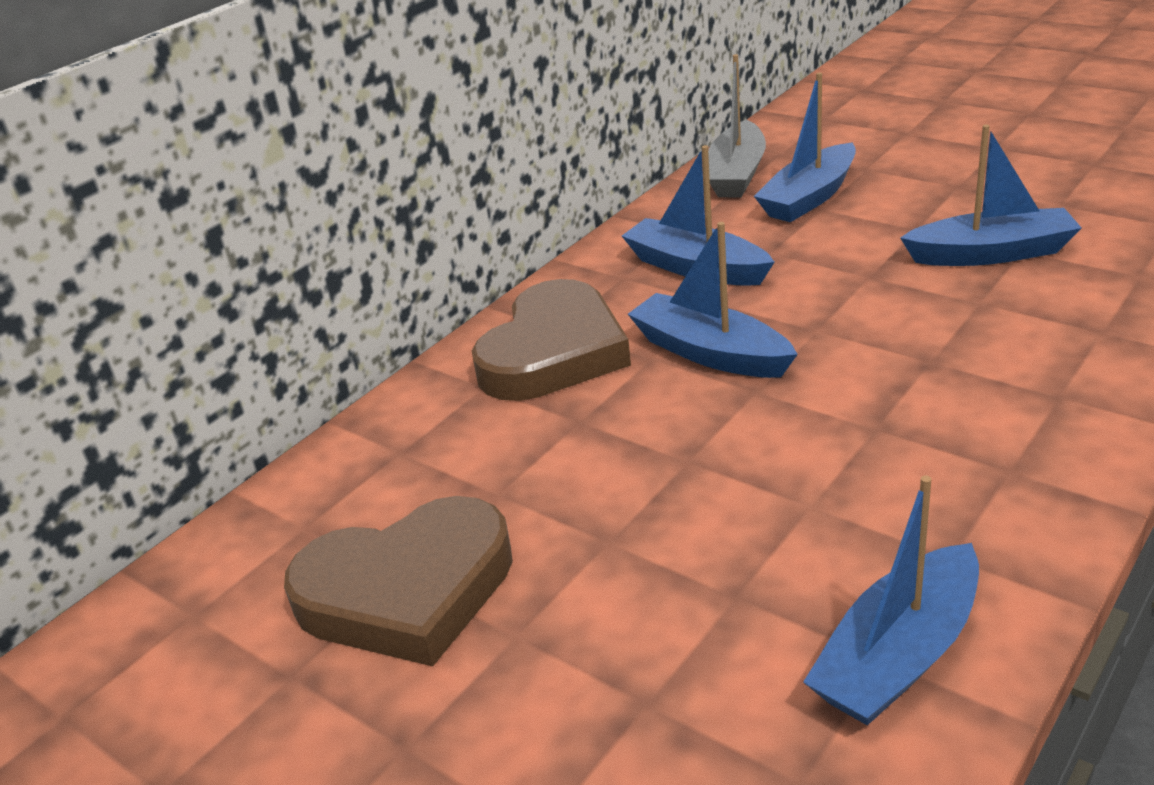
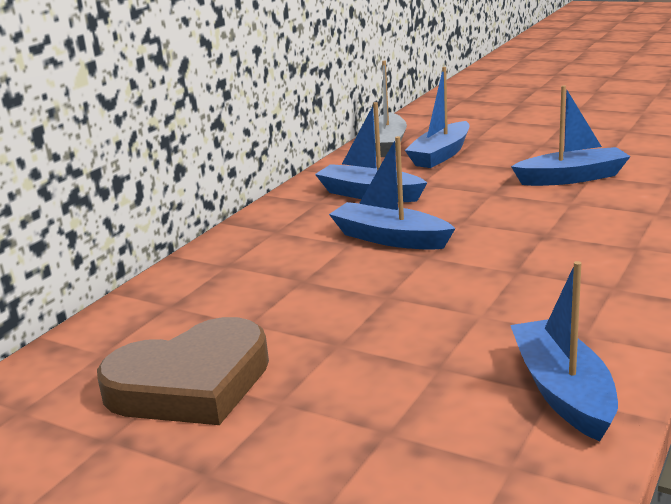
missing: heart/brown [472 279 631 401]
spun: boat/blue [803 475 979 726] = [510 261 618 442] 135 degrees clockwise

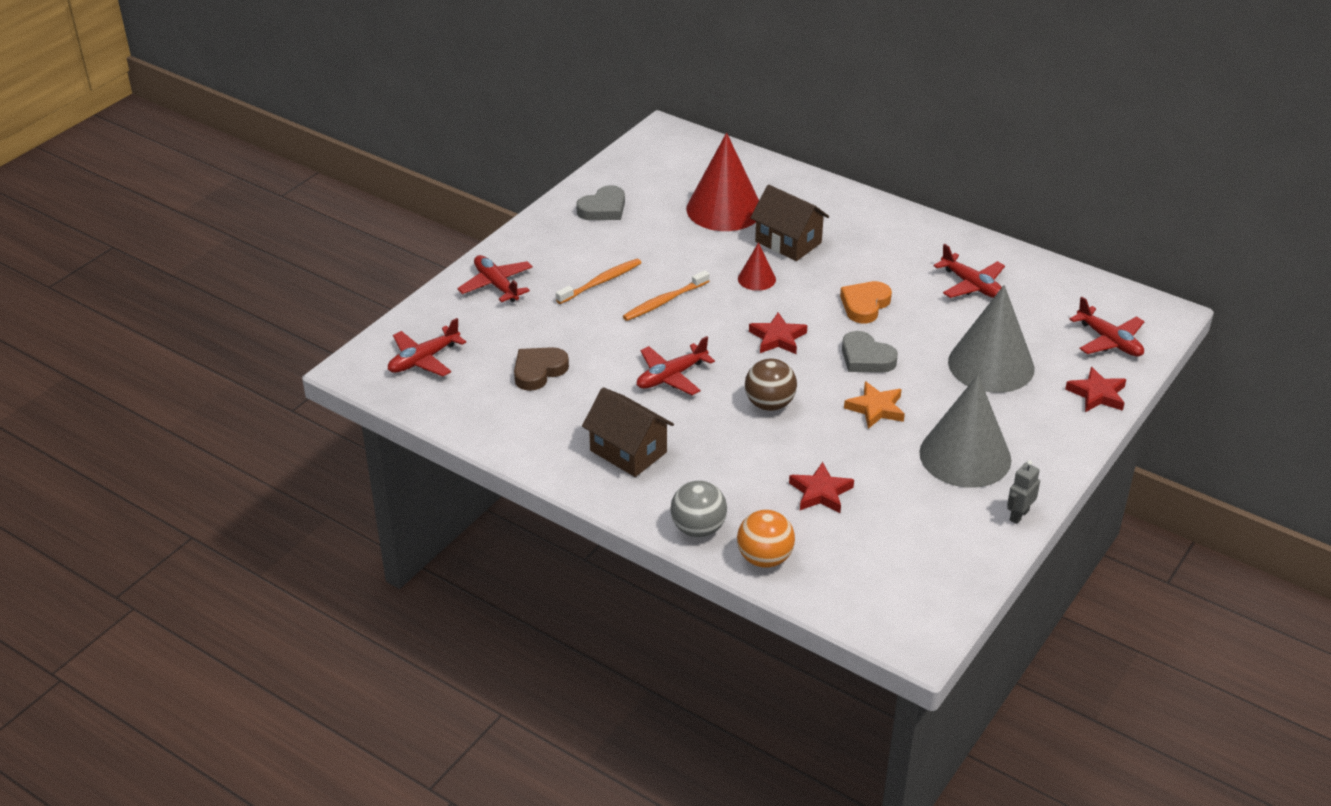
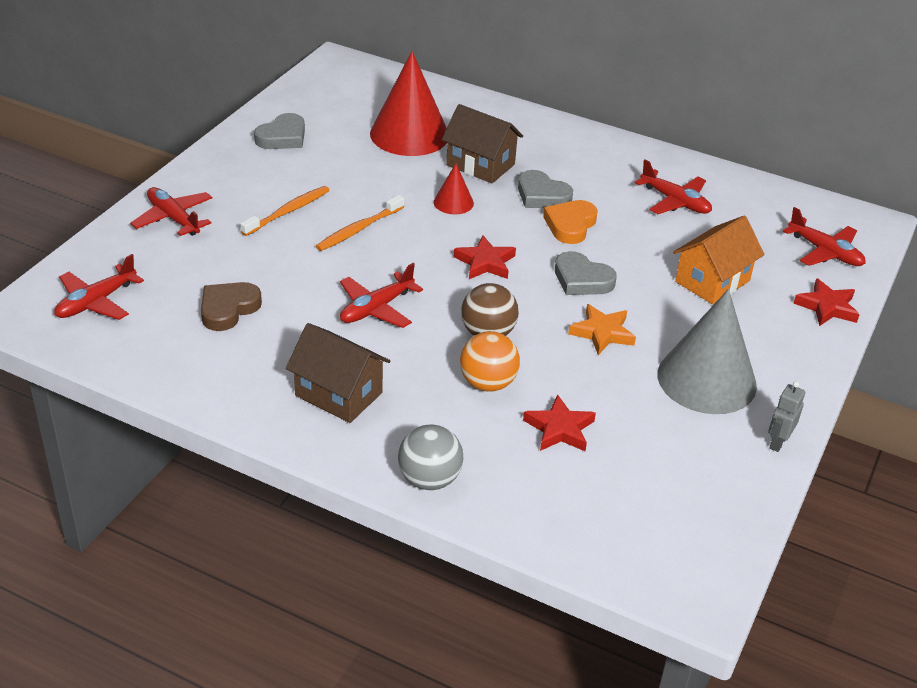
appeared: heart/grey [518 170 573 208]
relocated: ball/orange [737 510 795 568] to [460 331 520 392]
exchanged: cone/grey [948 285 1035 393] to house/orange [673 216 765 305]

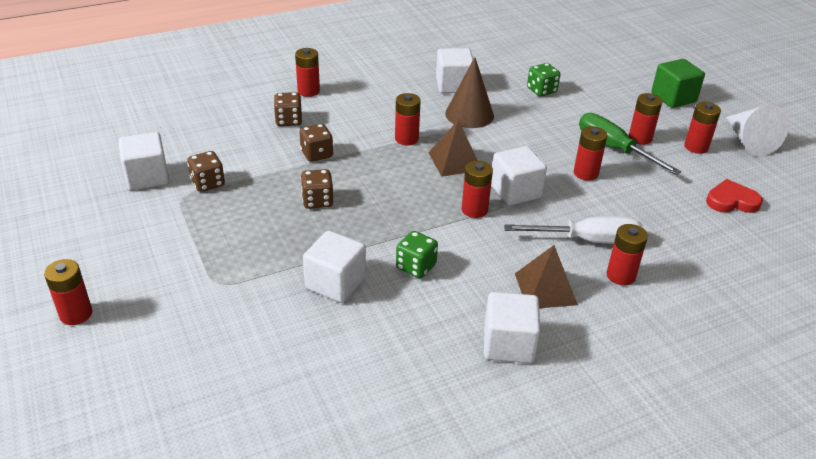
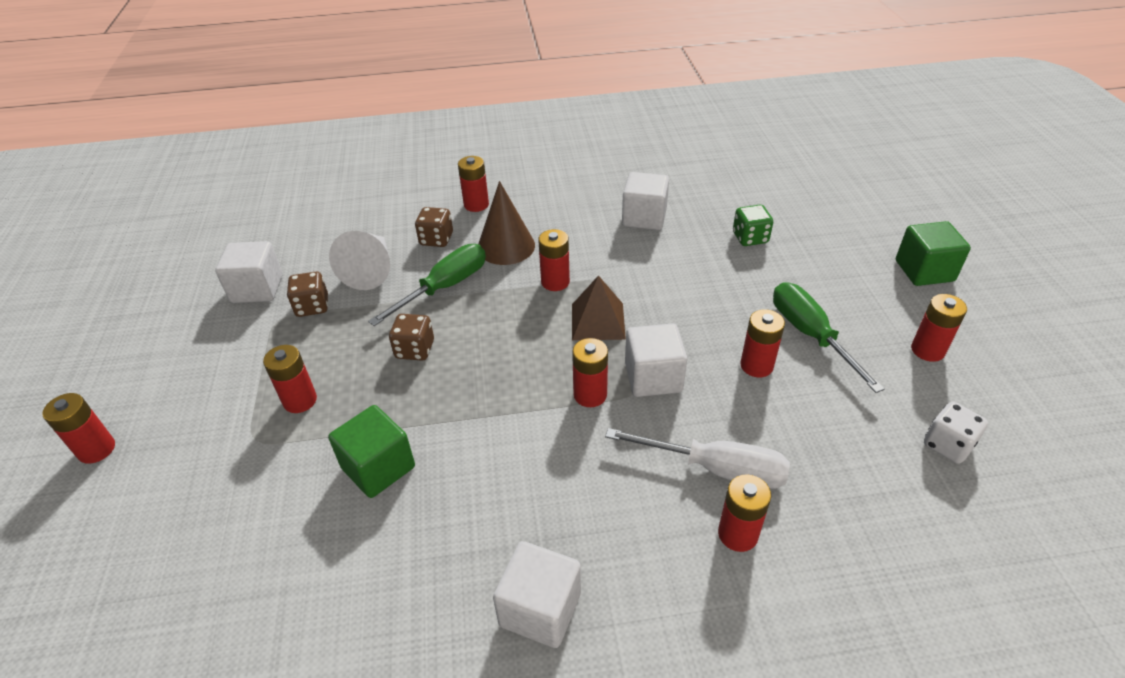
missing: dice/green [396 231 438 278]; pyramid/brown [515 245 578 308]
relocated: cone/brown [445 57 494 128] to [478 181 535 265]; battery/red [629 93 663 145] to [263 345 317 413]; cone/white [726 105 789 156] to [329 231 390 290]
exchanged: dice/brown [299 124 333 162] to screwdriver/green [368 244 486 326]; heart/red [706 179 763 213] to dice/white [924 402 988 464]
colour: cube/white [303 231 366 303] to cube/green [328 405 415 498]

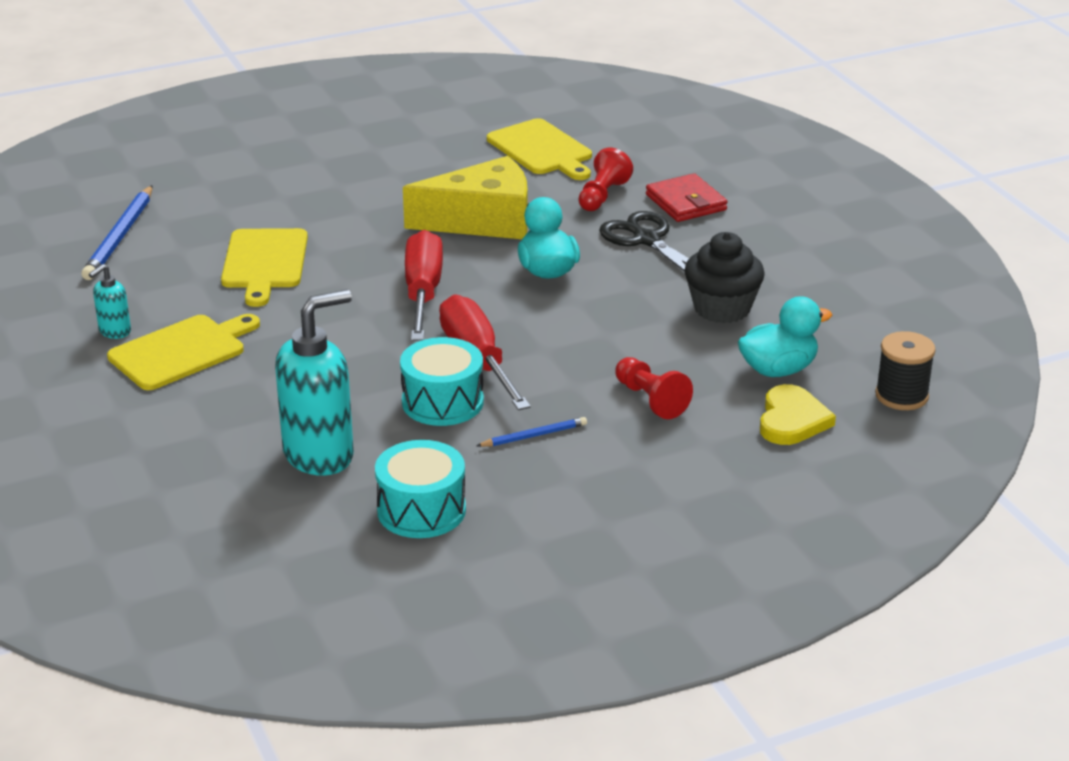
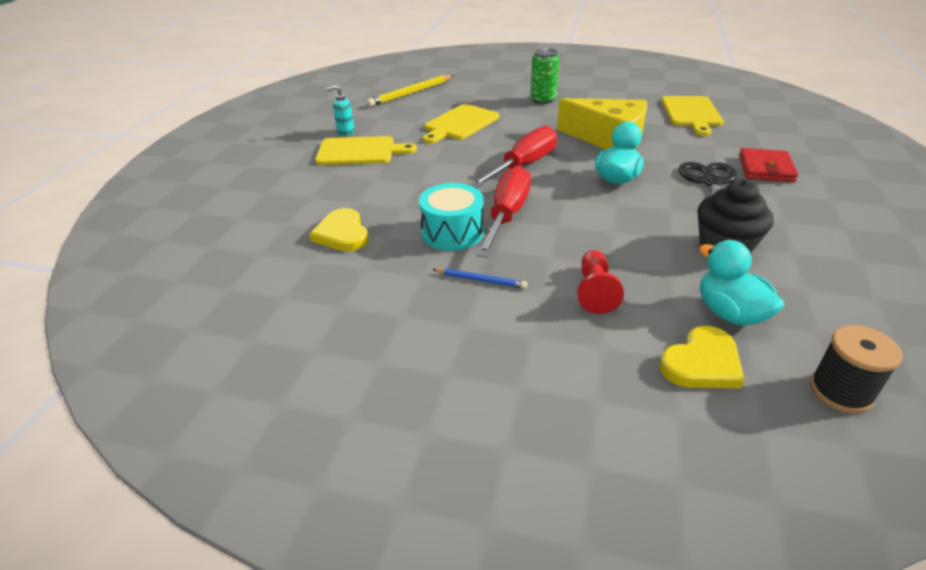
missing: drum/turquoise [375 440 466 538]; pawn/red [578 148 633 211]
appeared: can/green [530 48 559 104]
exchanged: soap dispenser/turquoise [275 289 354 476] to heart/yellow [309 208 368 252]
colour: pencil/blue [81 185 153 280] to pencil/yellow [367 75 454 107]
spun: duck/turquoise [738 296 832 377] = [699 240 784 325] 135 degrees counterclockwise

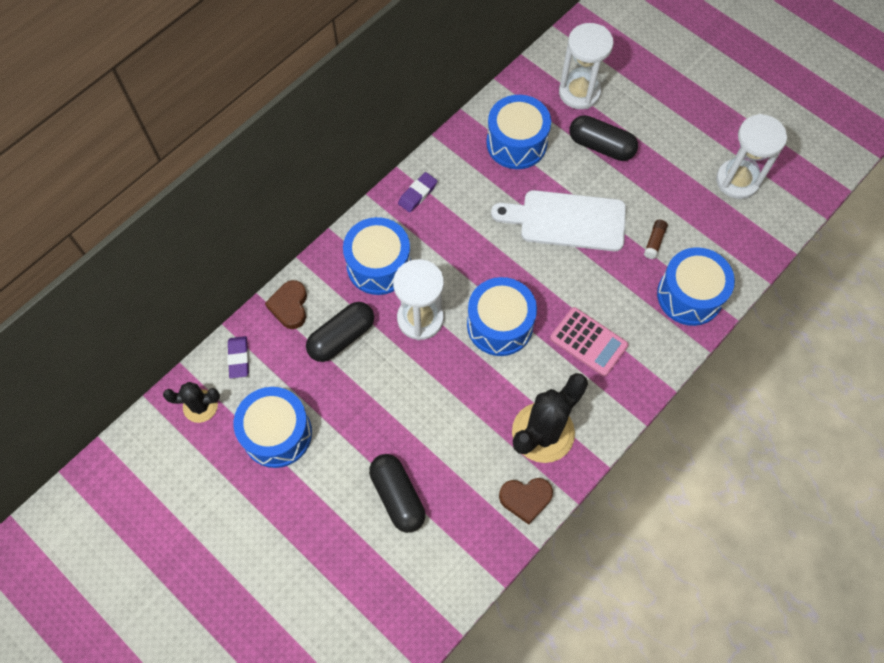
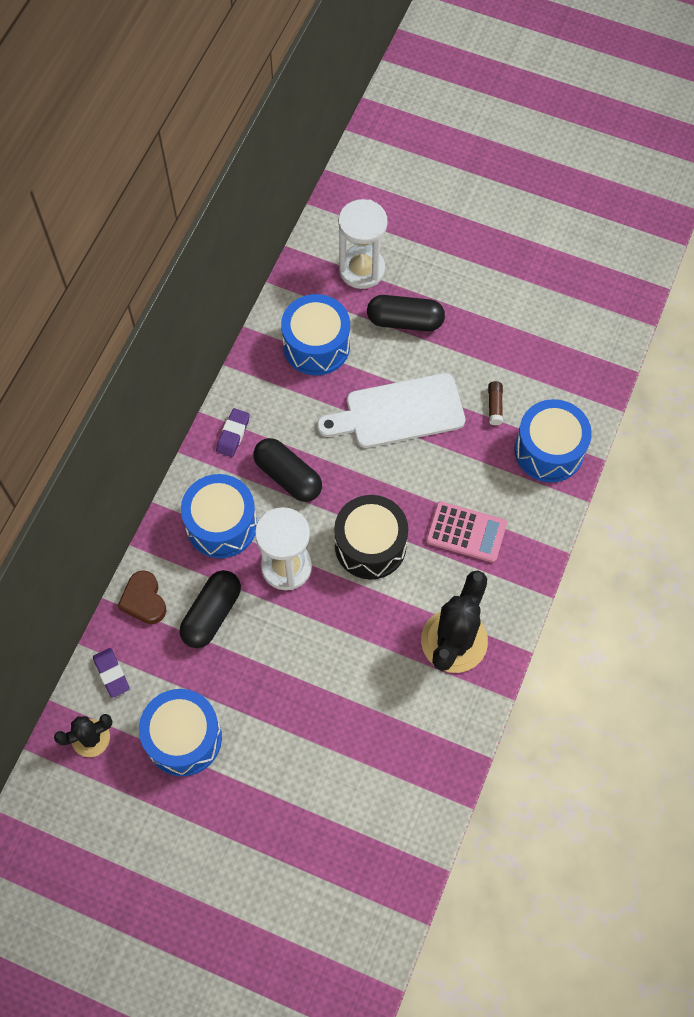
missing: heart/brown [499 478 553 525]; hourglass/white [716 114 787 199]
relocated: capsule/black [369 454 425 533] to [253 438 322 502]
colour: drum/blue [467 277 537 356] to drum/black [334 495 408 579]

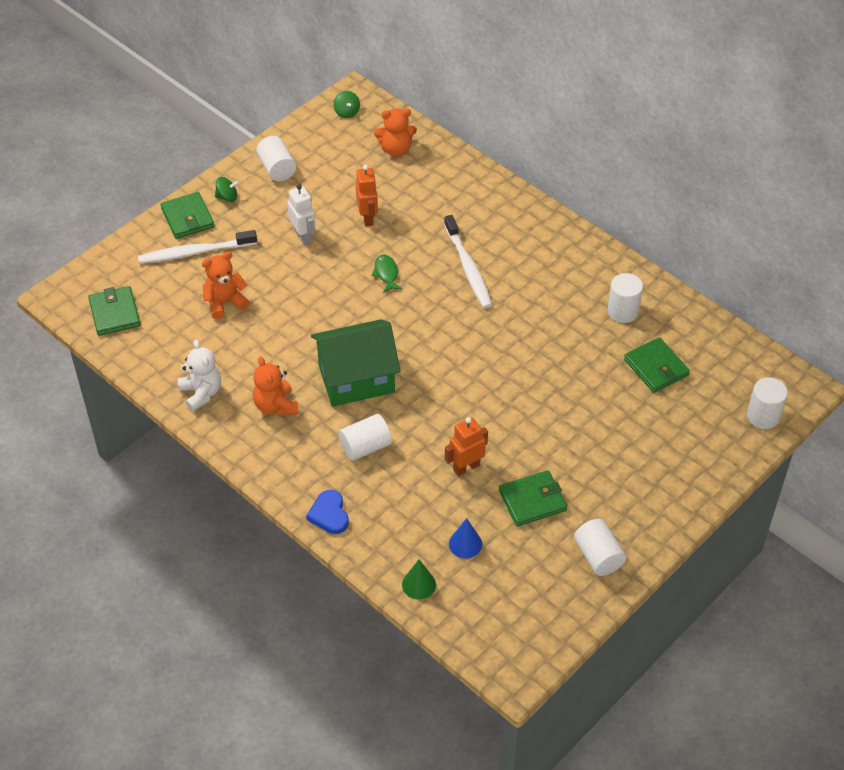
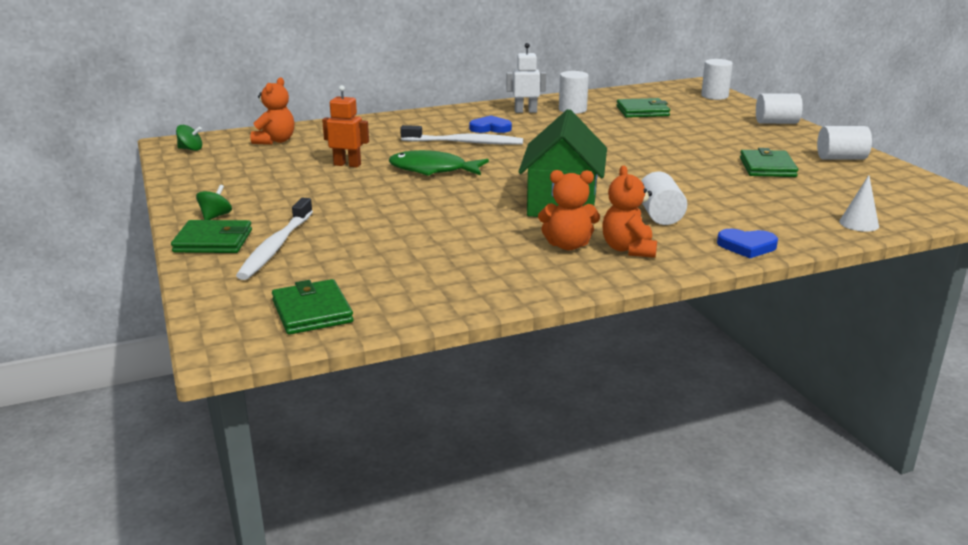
missing: teddy bear/white [178 340 221 412]; robot/orange [445 417 488 476]; cone/blue [449 518 482 558]
appeared: heart/blue [469 115 512 133]
relocated: teddy bear/orange [202 251 250 319] to [602 165 657 258]; cylinder/white [256 136 296 181] to [756 94 803 124]; robot/white [287 184 316 246] to [506 43 546 113]
colour: cone/green [402 560 436 600] to cone/white [839 175 879 232]
spun: wallet/green [88 286 141 336] = [272 279 353 335] 60 degrees clockwise
size: fish/green [372 255 402 293] = [389 150 489 176] x1.82

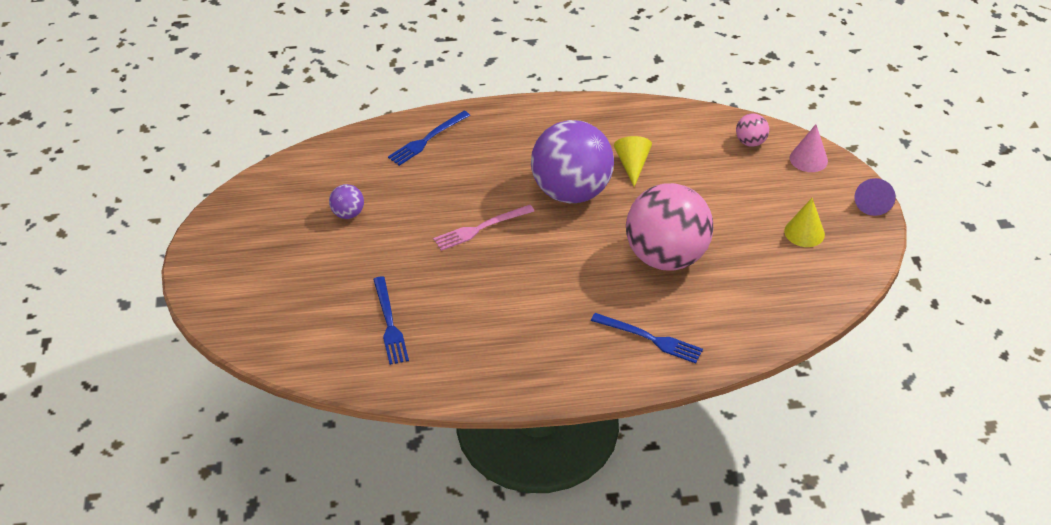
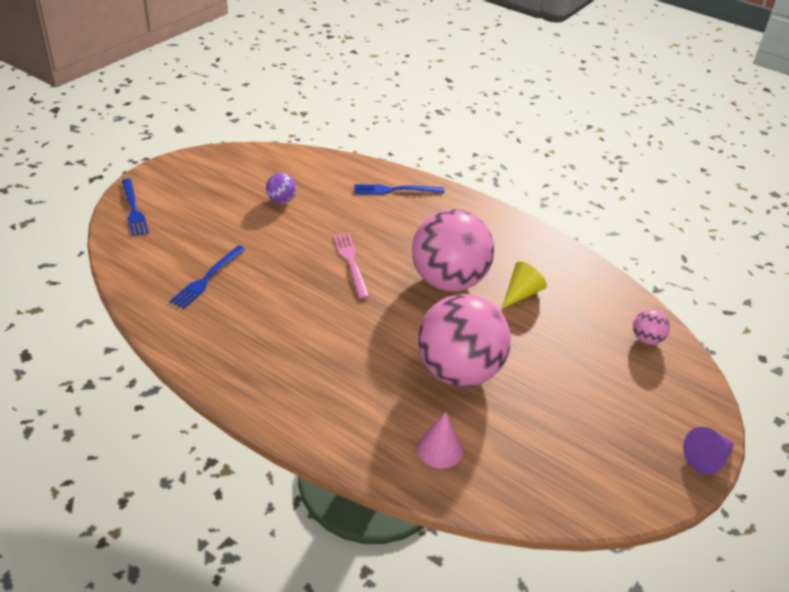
missing: cone/yellow [784 198 825 247]
relocated: fork/blue [591 313 703 363] to [122 178 149 236]; cone/pink [790 124 828 172] to [417 412 463 469]
colour: ball/purple [531 120 614 203] to ball/pink [412 209 494 292]
spun: fork/pink [433 205 534 251] = [333 233 369 299] 60 degrees clockwise

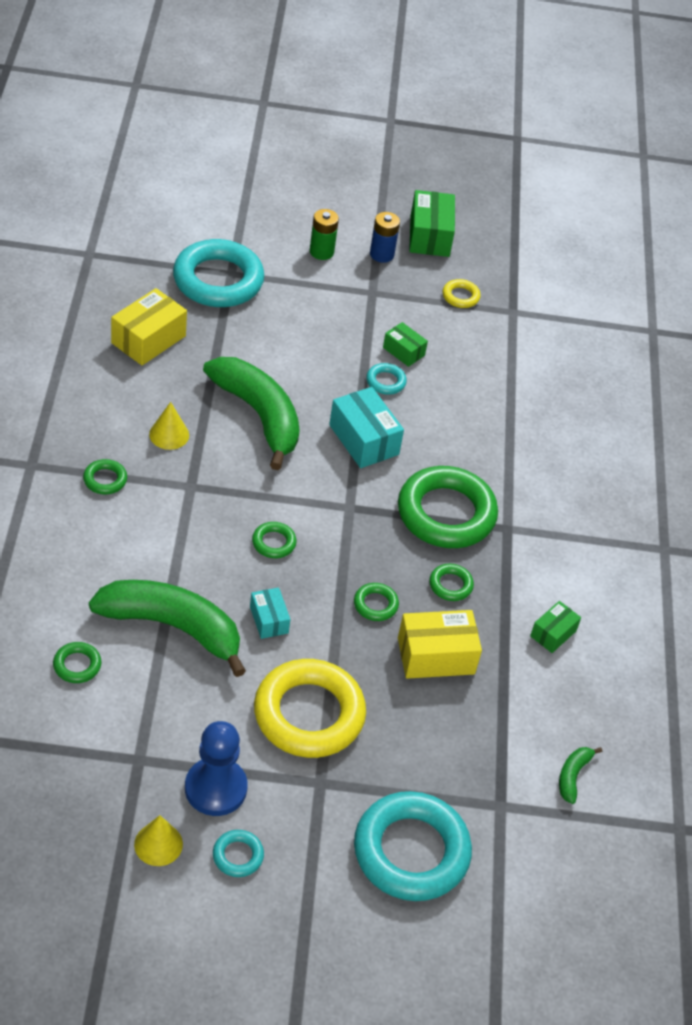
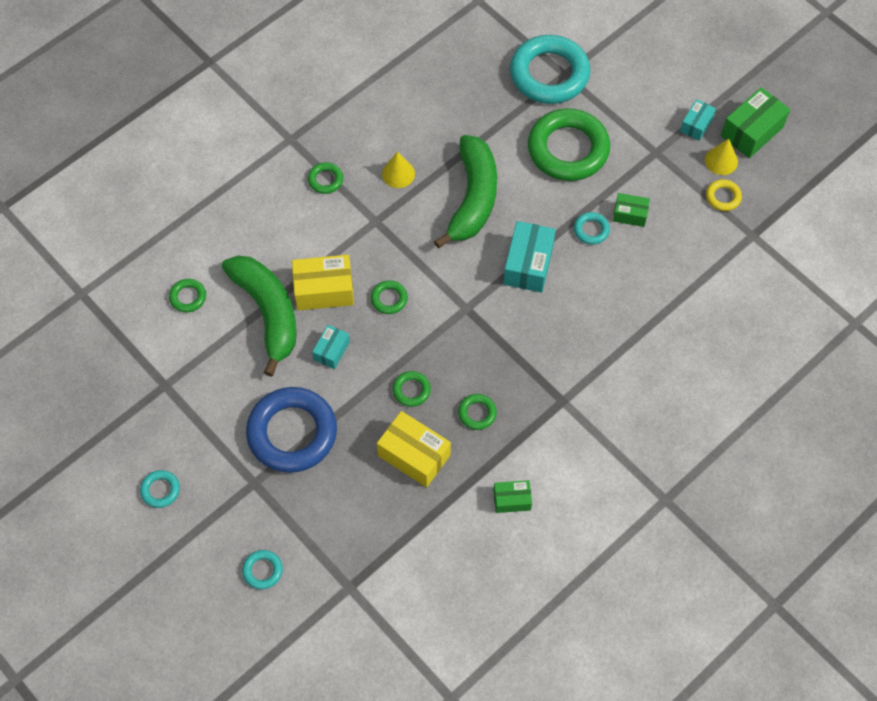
missing: pawn/blue [185 721 248 816]; battery/green [310 209 339 260]; banana/green [559 747 602 804]
relocated: box/yellow [111 288 187 365] to [292 255 354 311]; cone/yellow [134 815 183 866] to [705 139 738 175]; ring/green [398 466 498 548] to [528 108 610 181]
exchanged: battery/blue [370 212 400 263] to box/turquoise [680 99 716 141]
colour: ring/yellow [254 659 366 758] to ring/blue [246 387 337 473]
spun: box/green [383 322 428 367] = [613 193 650 227] 75 degrees counterclockwise
size: ring/turquoise [354 791 472 901] = [242 550 283 589] x0.43

